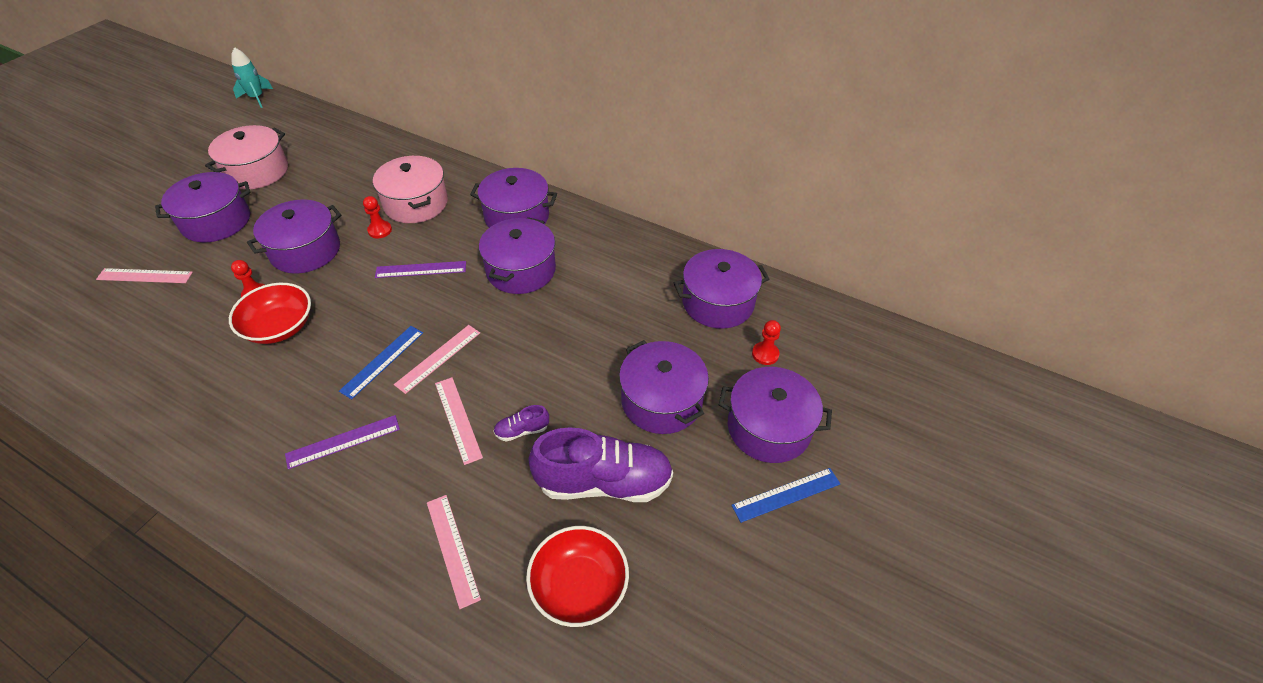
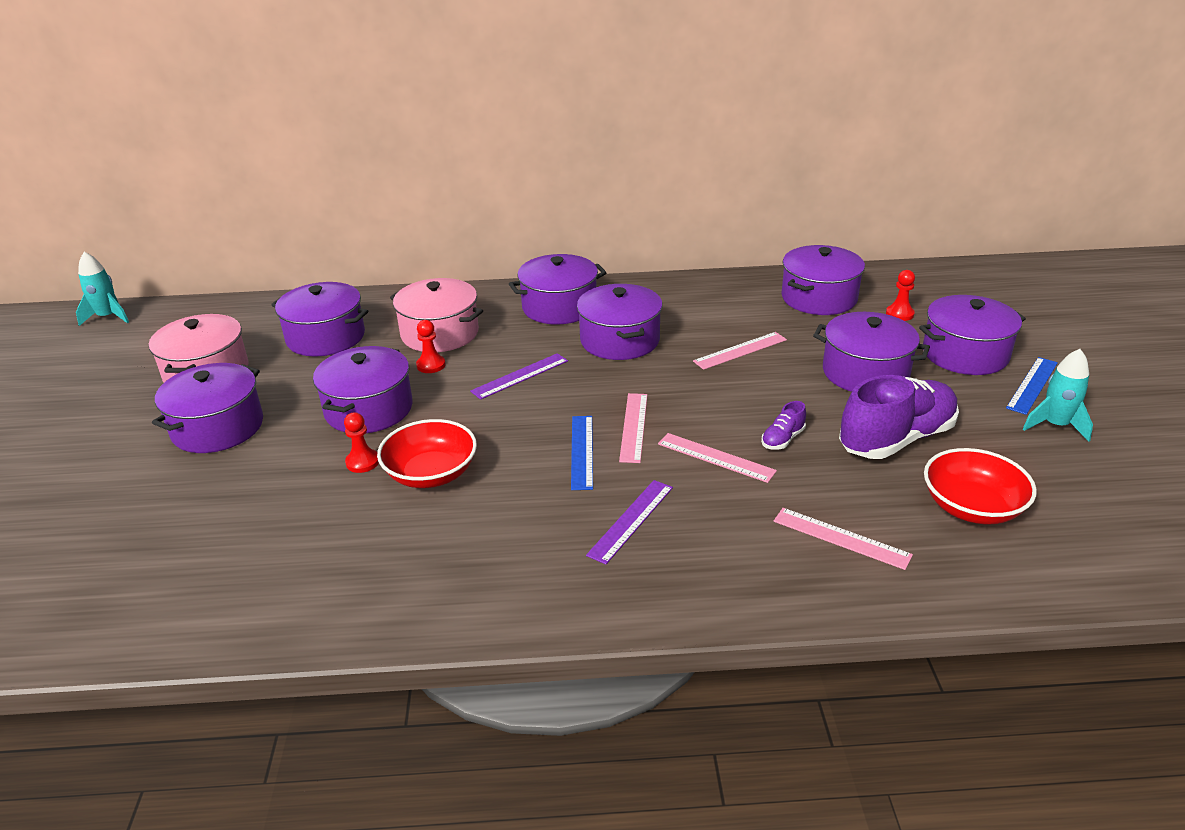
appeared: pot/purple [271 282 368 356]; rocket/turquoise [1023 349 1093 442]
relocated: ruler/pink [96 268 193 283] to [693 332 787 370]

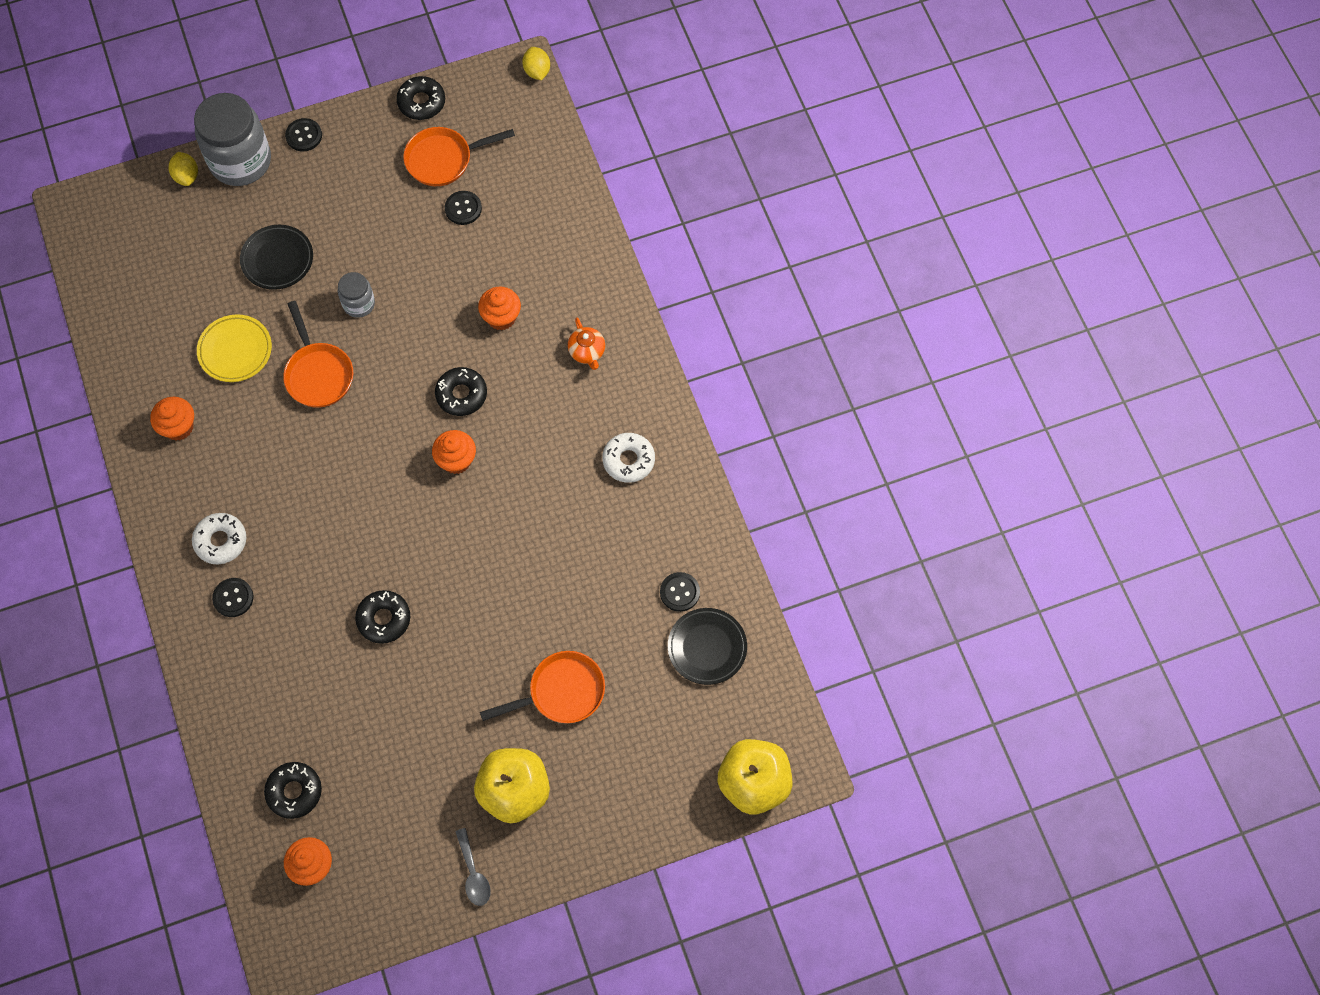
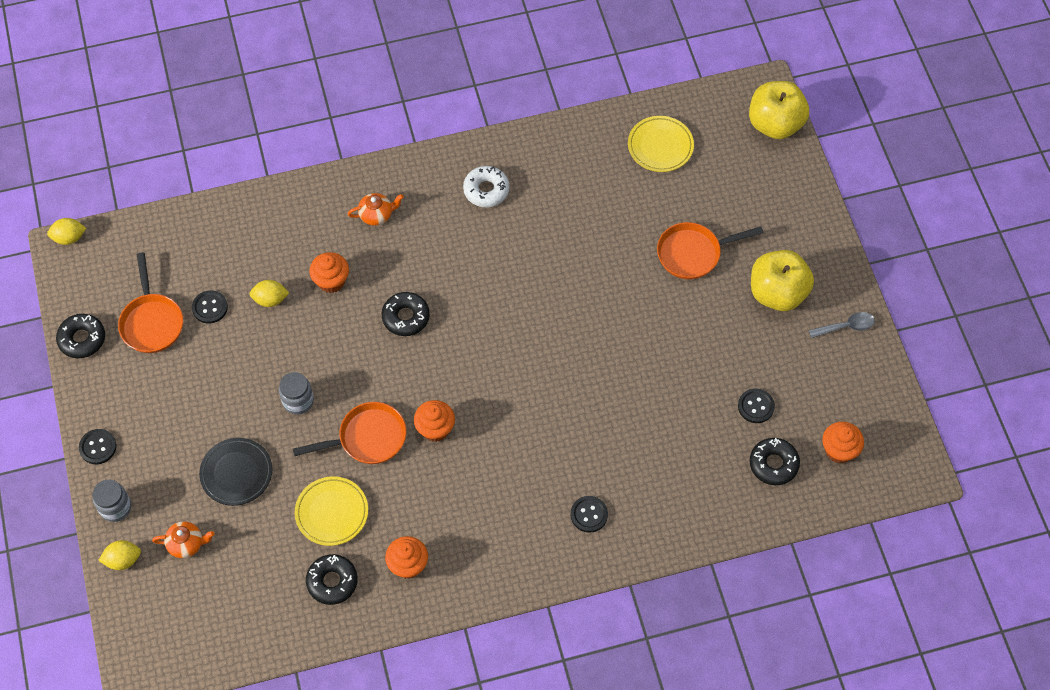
missing: donut/white [192 513 246 564]
appeared: teapot/orange [152 521 215 558]; lemon/yellow [250 280 289 307]
relocated: donut/black [355 590 410 644] to [306 554 358 605]; cupcake/orange [432 430 476 474] to [414 400 455 442]; button/black [660 572 700 612] to [738 389 775 423]
colour: plate/black [668 608 747 685] to plate/yellow [628 116 694 172]
spun: pan/orange [480 651 605 723] = [657 222 763 279] 90 degrees counterclockwise
size: jar/grey [194 93 271 186] = [92 480 131 522] x0.50

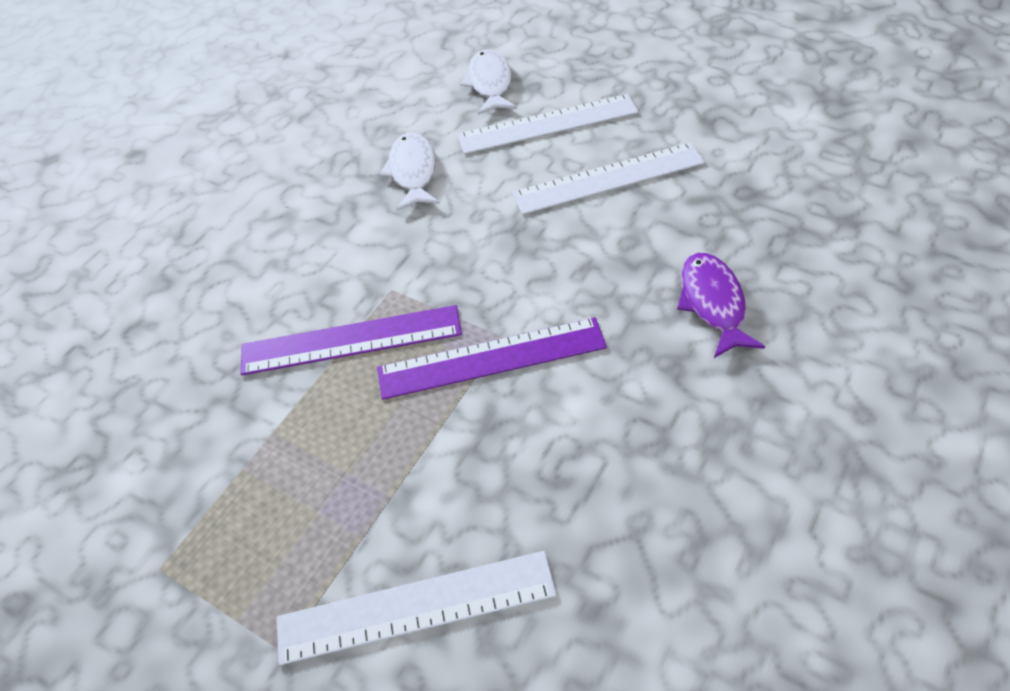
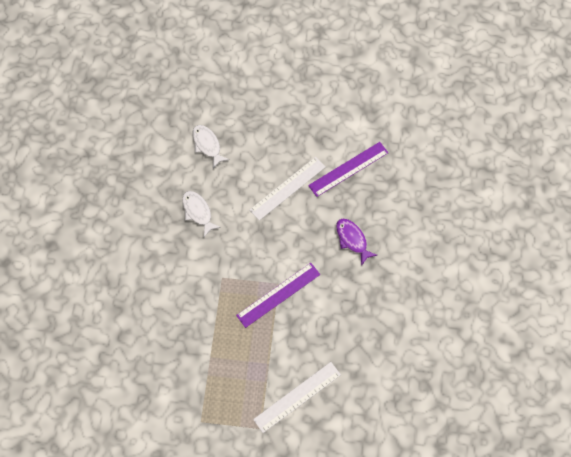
missing: ruler/white [457 94 639 154]
relocated: ruler/purple [241 305 462 375] to [308 142 388 197]

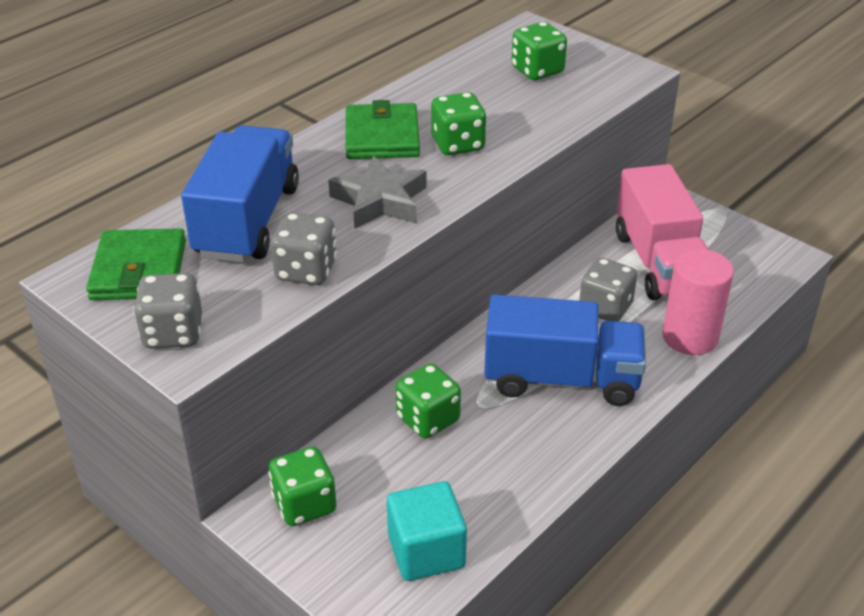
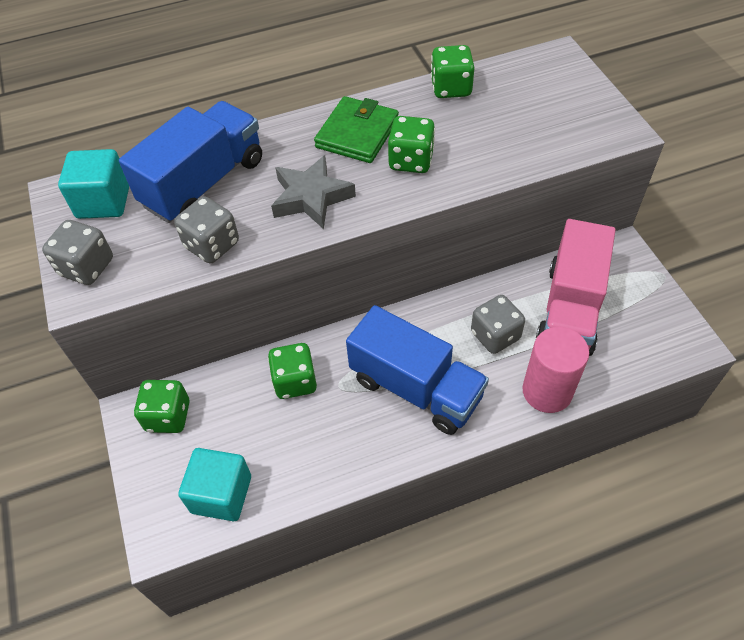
relocated: dice/green [512 22 567 80] to [431 45 475 98]
exchanged: wallet/green [86 228 186 300] to cube/turquoise [58 149 129 219]

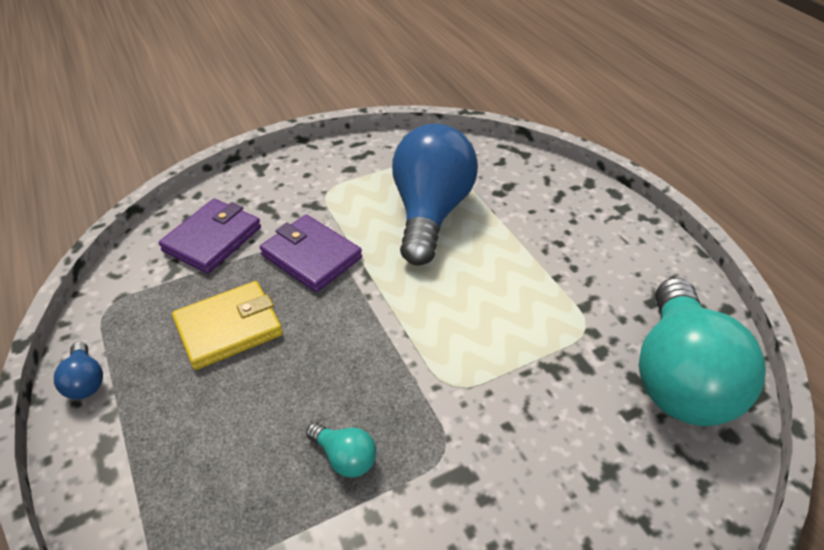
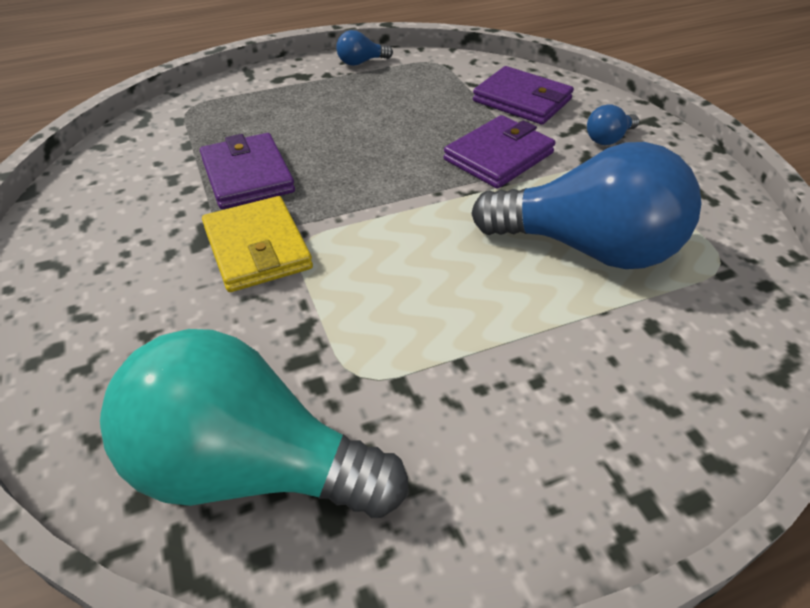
appeared: light bulb/blue [587 104 639 145]
relocated: wallet/yellow [172 281 283 370] to [202 196 313 292]
exchanged: light bulb/turquoise [306 422 376 478] to wallet/purple [200 133 295 209]

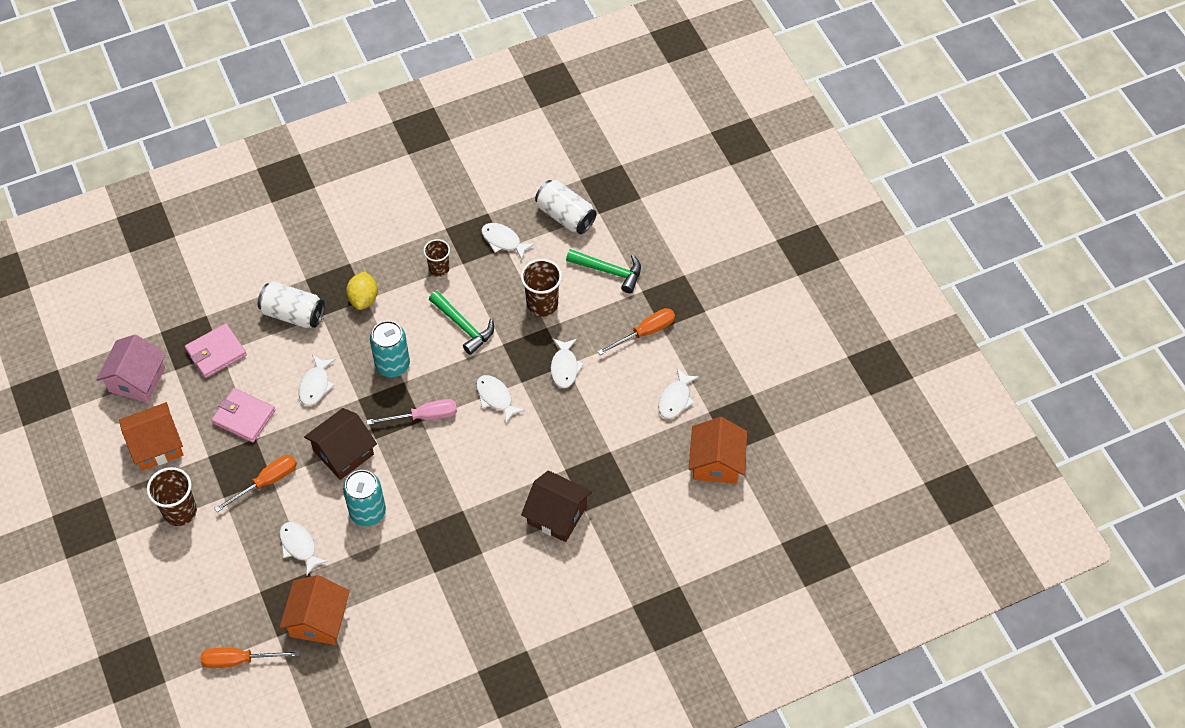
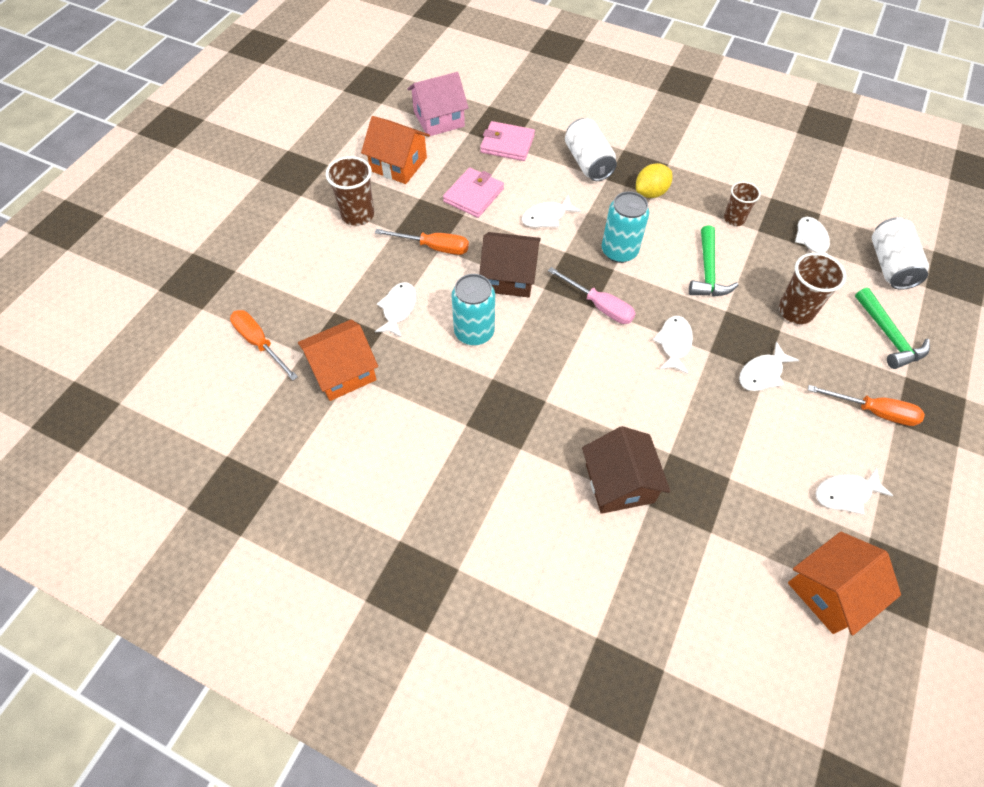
spun: wallet/pink [212 388 275 442] = [443 167 504 218] 45 degrees clockwise

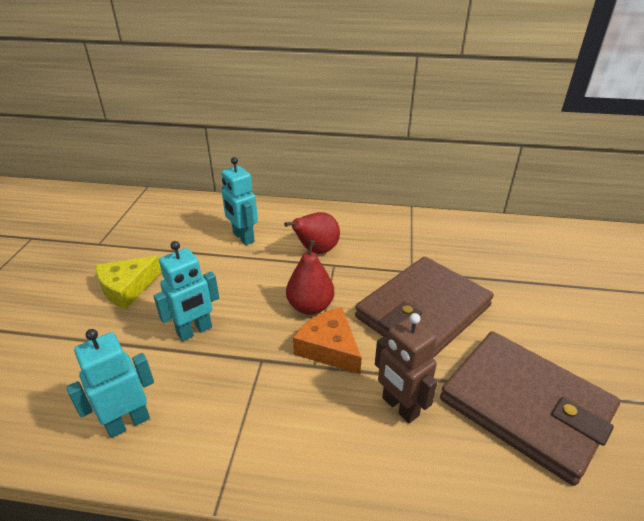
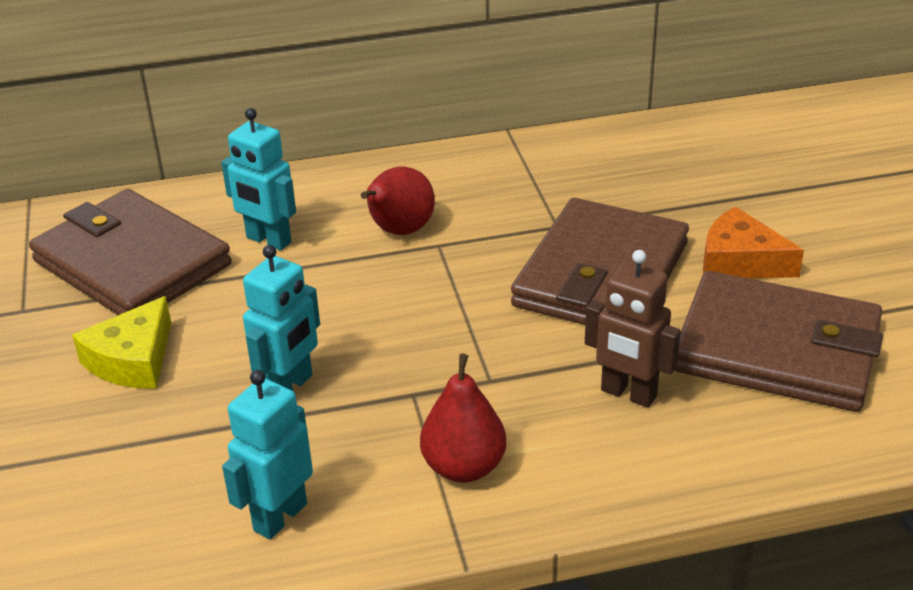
appeared: wallet/brown [29 189 232 315]
relocated: pear/red [286 240 334 315] to [420 354 506 483]; cheese/orange [293 307 361 374] to [703 206 804 279]

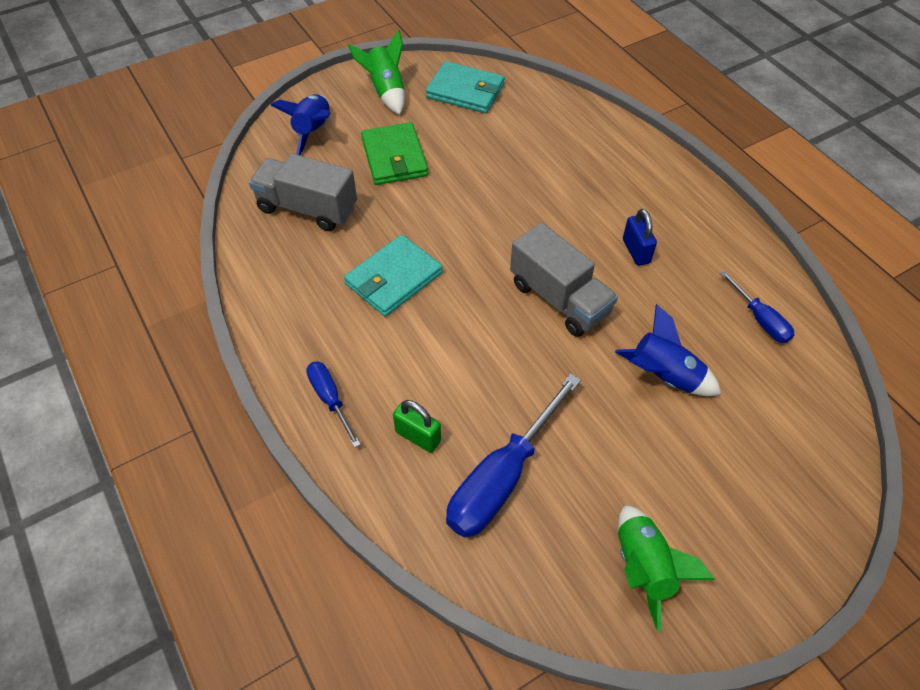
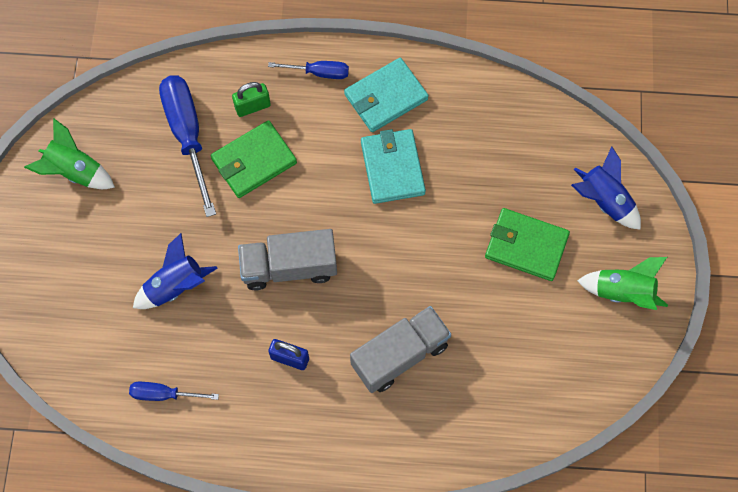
appeared: wallet/green [211 120 297 198]
relocated: truck/grey [249 154 357 231] to [350 306 451 393]; wallet/turquoise [426 61 505 113] to [344 58 429 132]

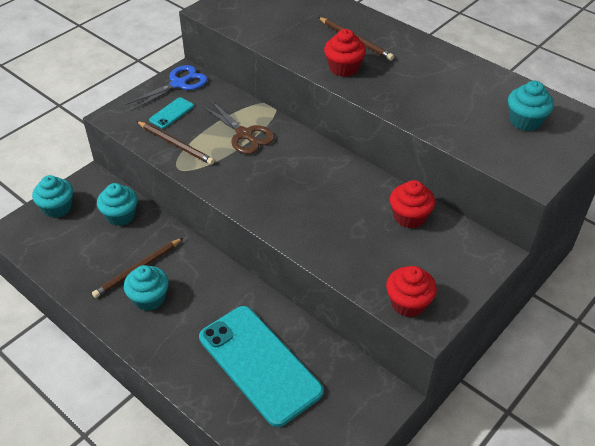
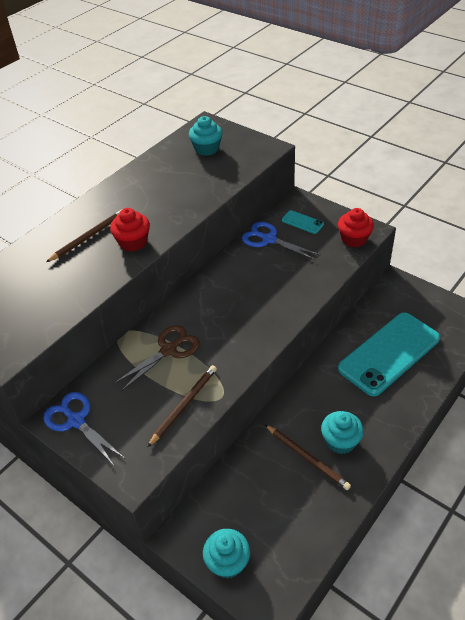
missing: cupcake/turquoise [97 183 137 226]
relocated: phone/turquoise [149 97 194 129] to [282 210 324 234]
exchanged: cupcake/red [390 180 435 228] to scissors/blue [242 222 321 260]

